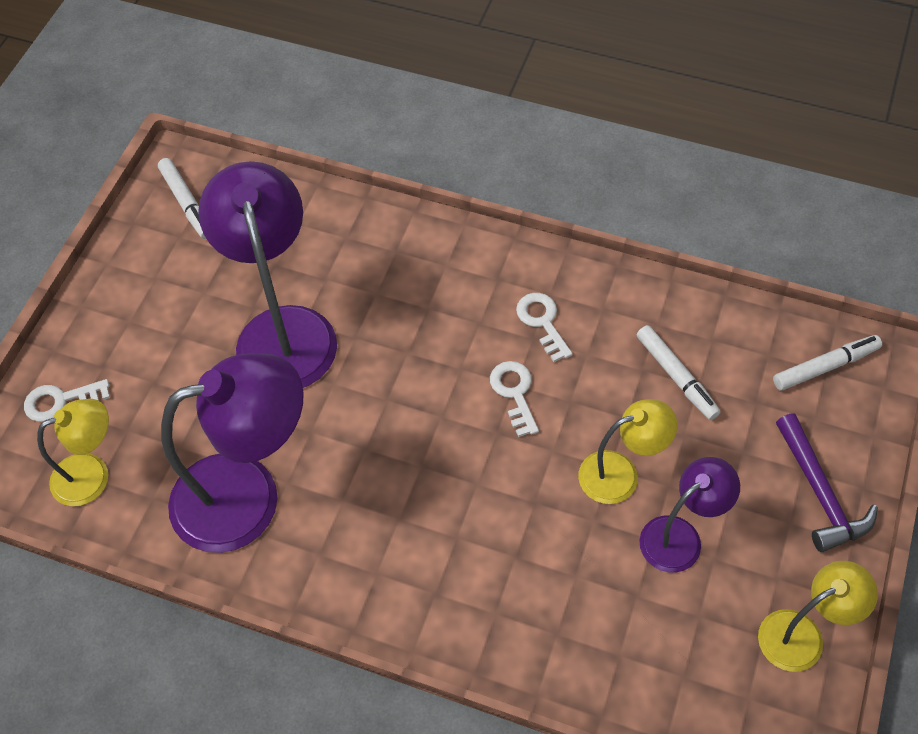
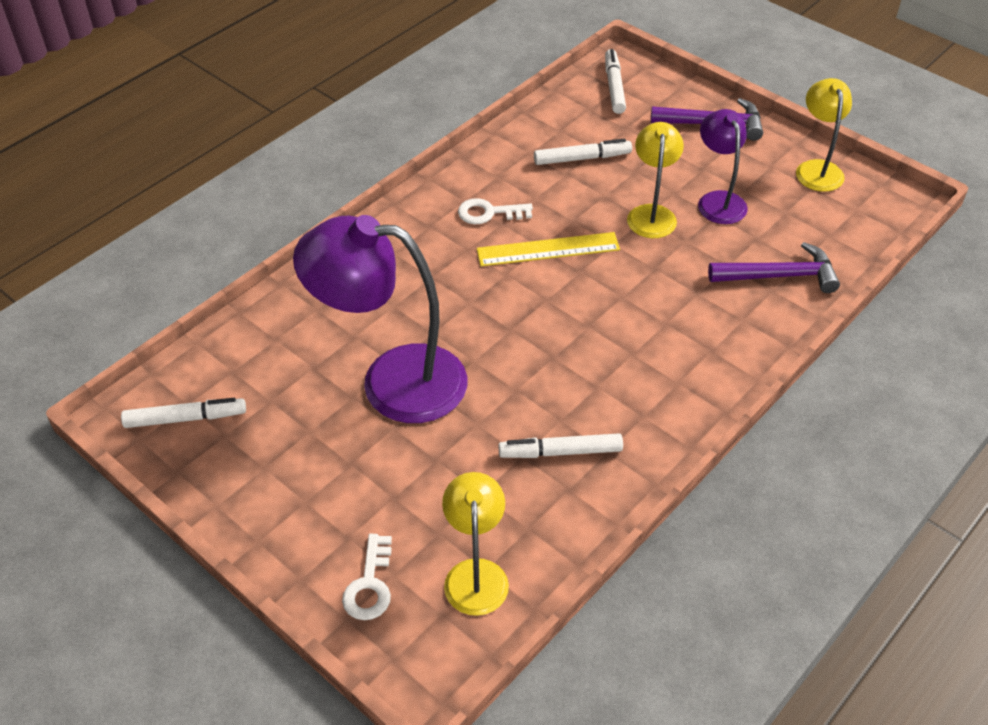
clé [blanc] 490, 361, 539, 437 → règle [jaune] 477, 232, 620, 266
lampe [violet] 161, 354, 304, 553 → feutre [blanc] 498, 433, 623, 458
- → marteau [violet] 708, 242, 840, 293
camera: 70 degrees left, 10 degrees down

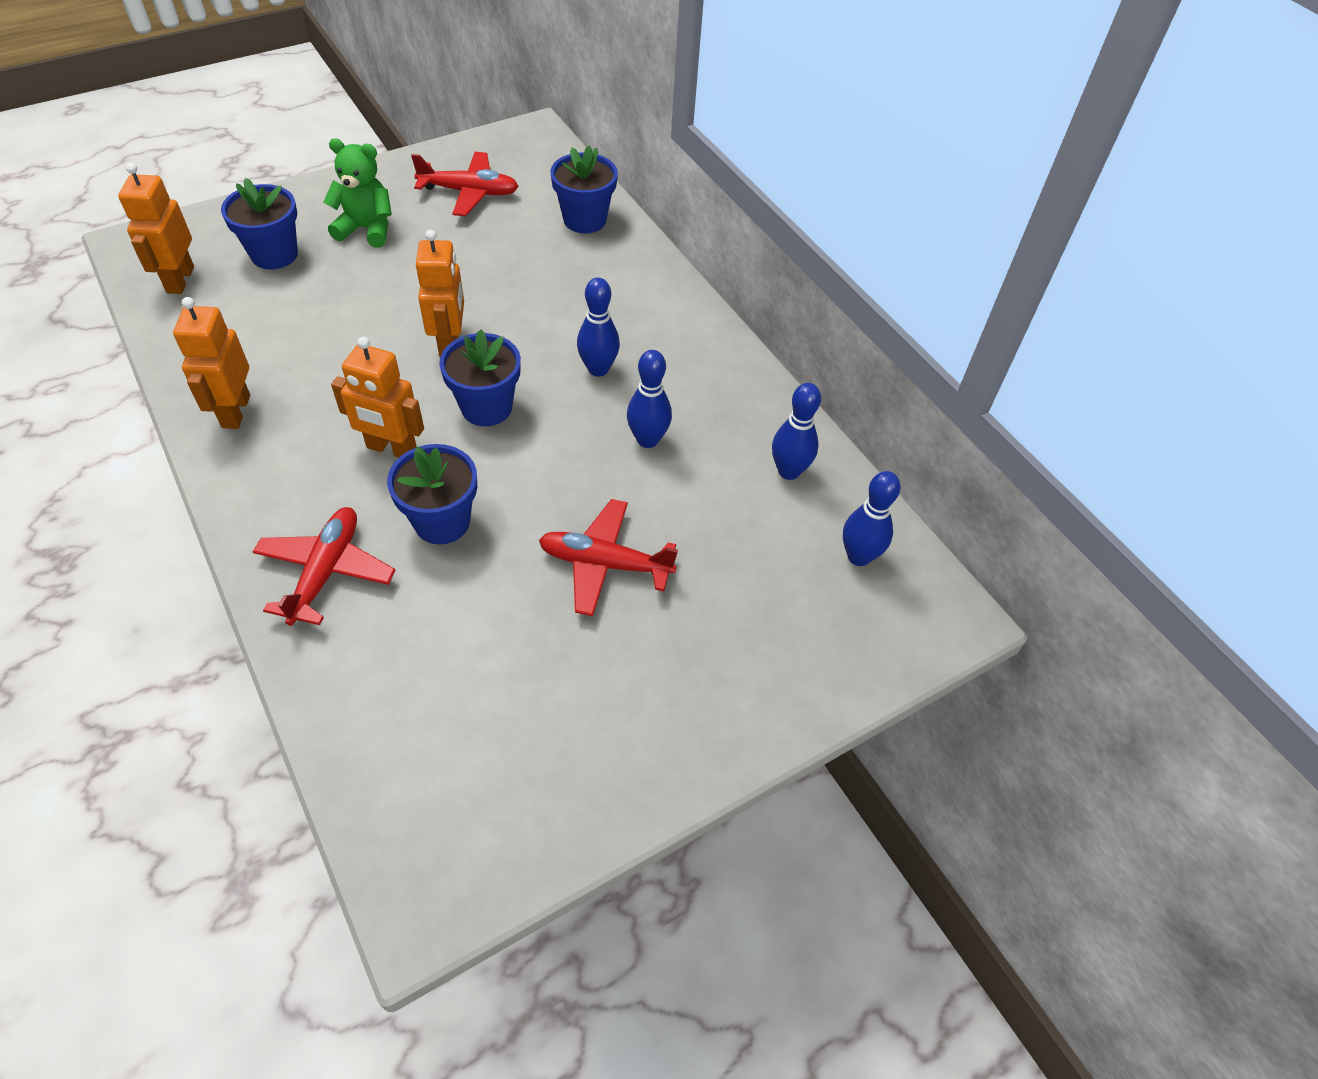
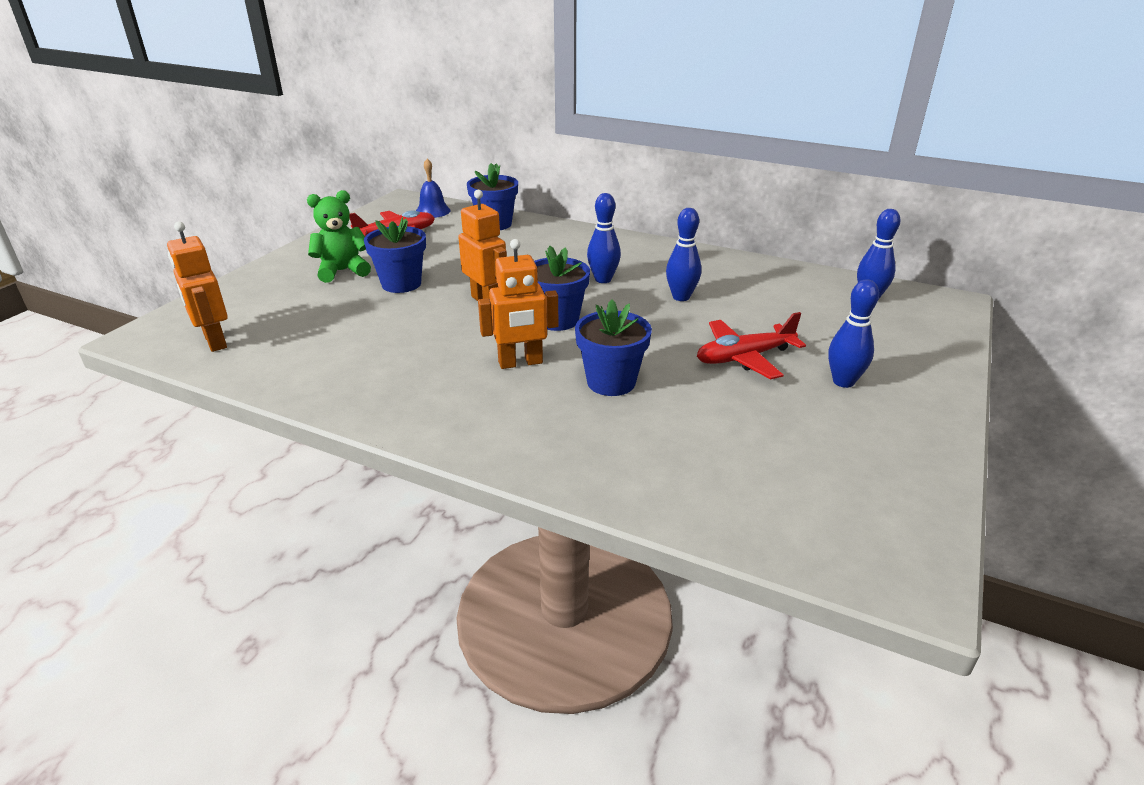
pot de fleurs [bleu] 221, 178, 298, 269 → pot de fleurs [bleu] 364, 217, 426, 293, moved
- → cloche [bleu] 416, 159, 451, 218
quille [bleu] 772, 383, 821, 480 → quille [bleu] 828, 279, 879, 388, moved
robot [orange] 173, 297, 250, 429 → -
avion [rouge] 253, 507, 396, 626 → -
camera: 30 degrees left, 20 degrees down

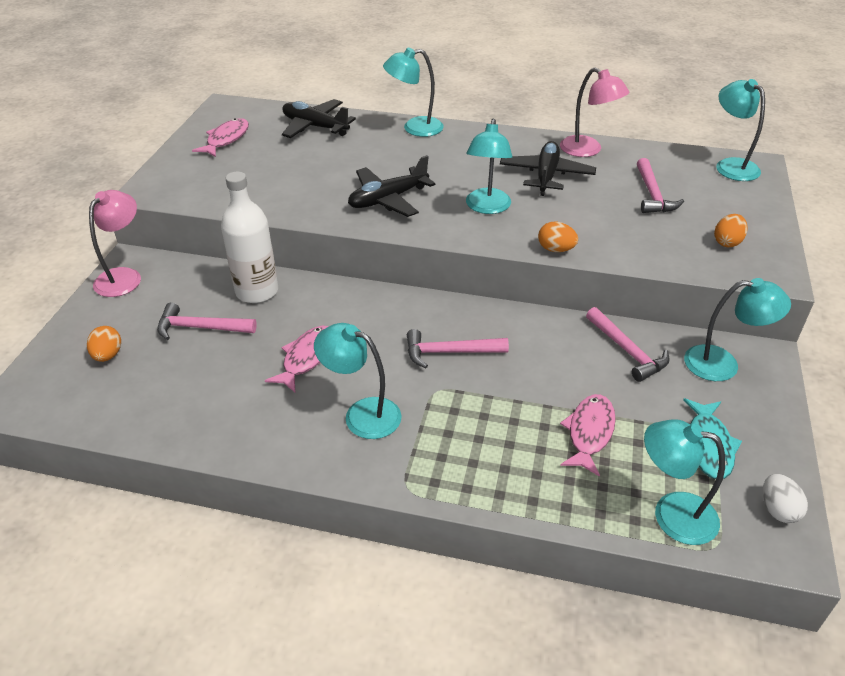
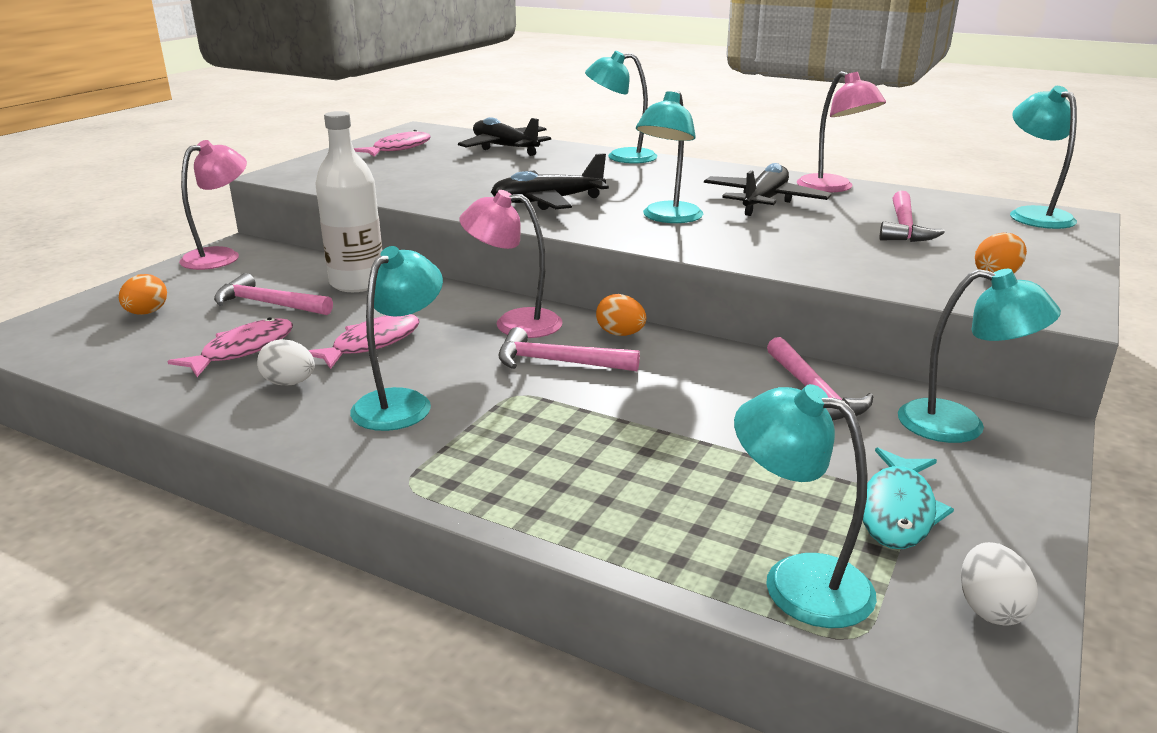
poisson [rose] 560, 394, 616, 477 → poisson [rose] 167, 317, 293, 377, moved
- → œuf [blanc] 257, 339, 315, 386
lampe [turquoise] 314, 323, 402, 439 → lampe [turquoise] 350, 246, 443, 431, 75 degrees clockwise
- → lampe [rose] 460, 190, 563, 338
œuf [orange] 538, 222, 578, 252 → œuf [orange] 596, 294, 646, 336, moved
camera: 15 degrees right, 15 degrees down

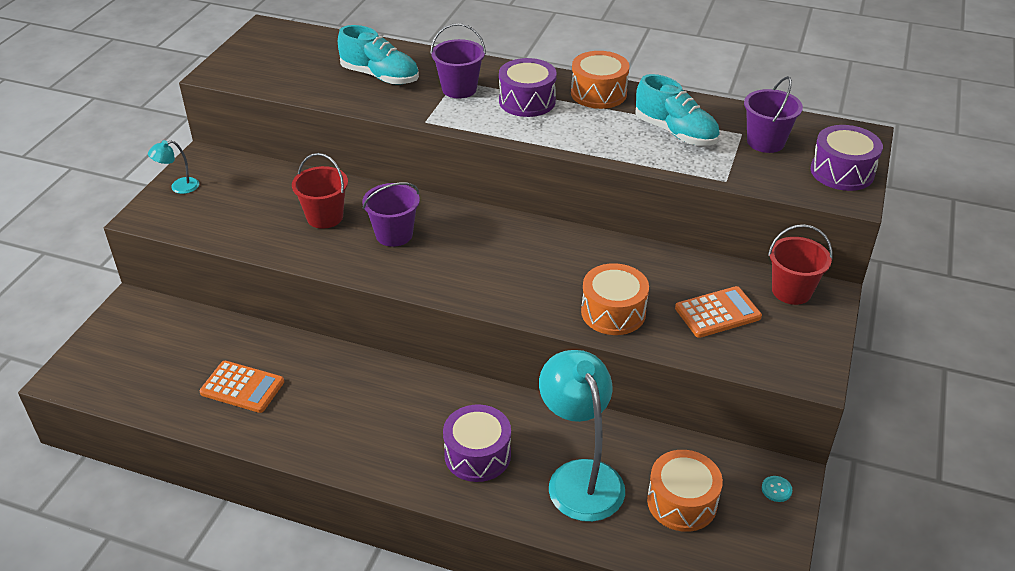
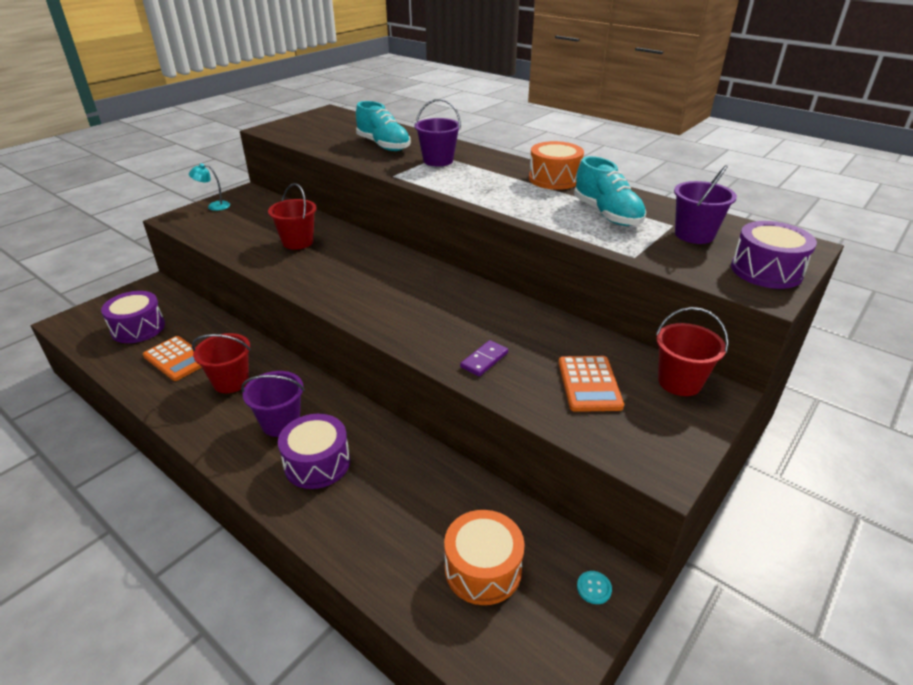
tambour [violet] 499, 58, 557, 117 → tambour [violet] 101, 291, 165, 343, moved
- → seau [rouge] 192, 333, 251, 393
seau [violet] 363, 182, 420, 247 → seau [violet] 241, 371, 304, 437, moved
tambour [orange] 581, 263, 649, 335 → domino [violet] 460, 340, 508, 376
calculatrice [orange] 675, 286, 762, 338 → calculatrice [orange] 558, 356, 624, 412, 90 degrees clockwise
lampe [turquoise] 539, 350, 625, 522 → -
camera: 20 degrees right, 5 degrees down

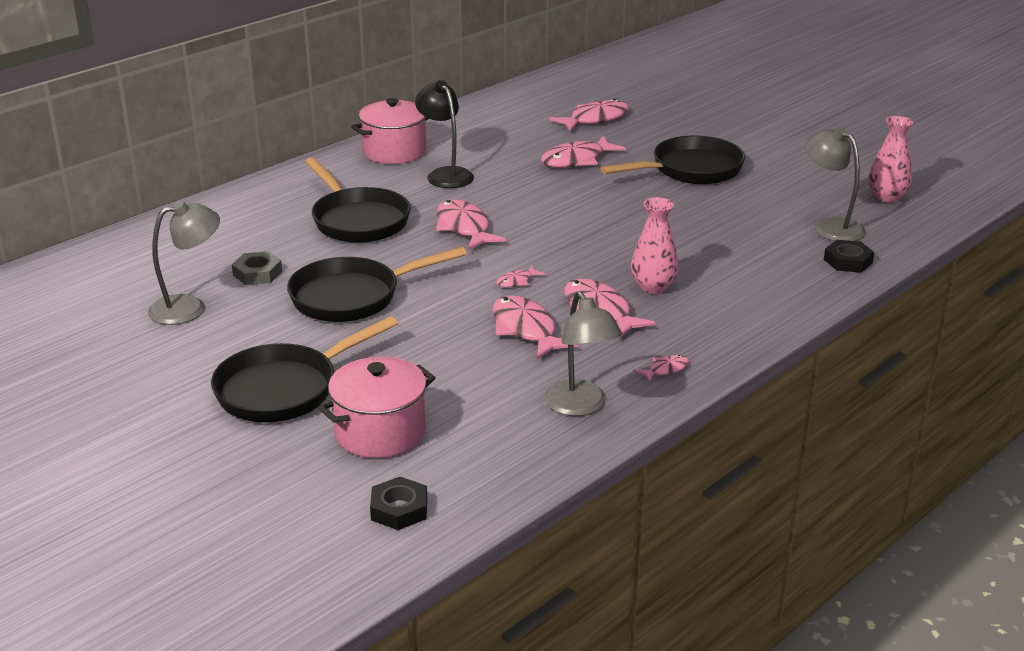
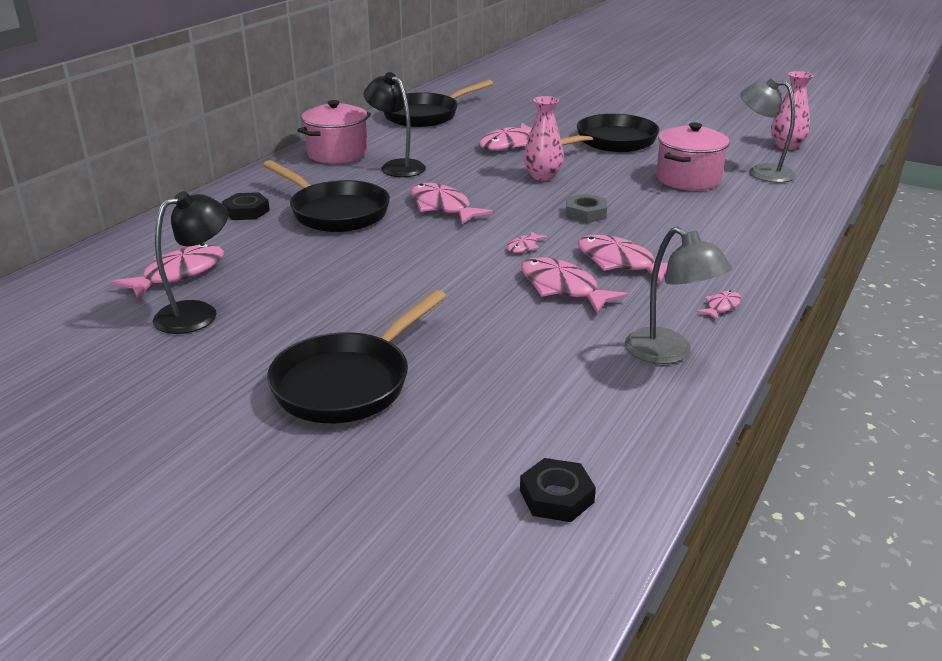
poisson [rose] 549, 99, 629, 132 → poisson [rose] 111, 243, 224, 299, moved
lampe [gris] 148, 201, 220, 325 → lampe [noir] 153, 191, 229, 334
écrou [noir] 824, 240, 874, 273 → écrou [noir] 222, 192, 270, 220, moved
poêle [noir] 287, 247, 467, 322 → poêle [noir] 384, 80, 493, 127, moved
vase [rose] 631, 197, 679, 294 → vase [rose] 524, 96, 564, 181, moved
écrou [gris] 232, 251, 282, 285 → écrou [gris] 566, 194, 607, 223, moved
marmite [rose] 318, 357, 436, 458 → marmite [rose] 656, 122, 730, 190, moved
camera: 15 degrees left, 0 degrees up

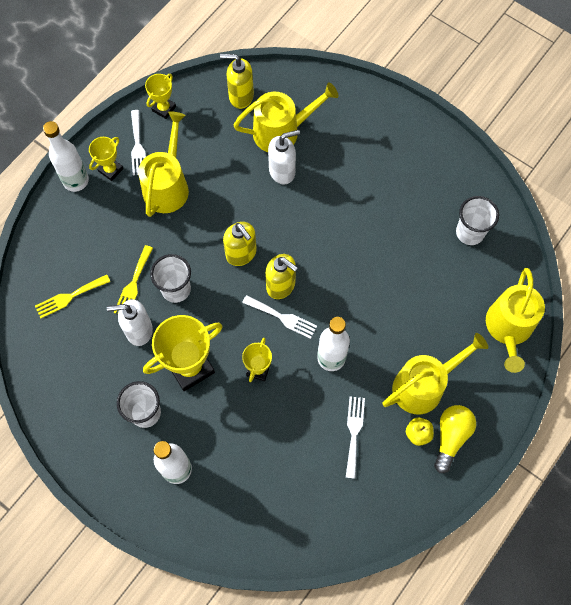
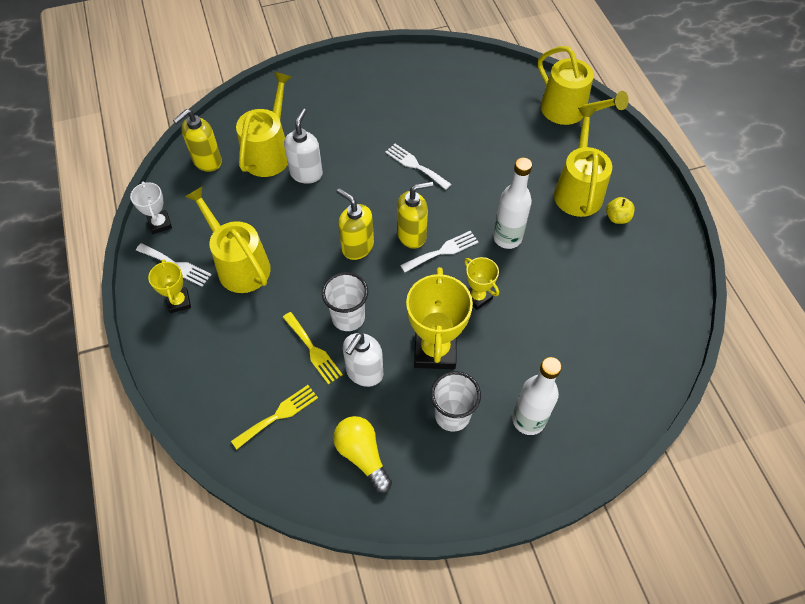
trophée [jaune] 145, 74, 176, 119 → trophée [blanc] 130, 182, 172, 234
fourchette [jaune] 35, 275, 110, 318 → fourchette [jaune] 231, 385, 318, 449, 135 degrees counterclockwise
ampoule [jaune] 434, 405, 476, 473 → ampoule [jaune] 333, 416, 392, 493, moved
distributeur de savon [jaune] 223, 222, 257, 266 → distributeur de savon [jaune] 337, 188, 374, 260, 135 degrees counterclockwise
fourchette [blanc] 346, 397, 365, 479 → fourchette [blanc] 385, 144, 452, 190, moved
bouteille [blanc] 43, 121, 89, 192 → -
gobelet [blanc] 456, 196, 499, 245 → -
camera: 55 degrees left, 10 degrees down

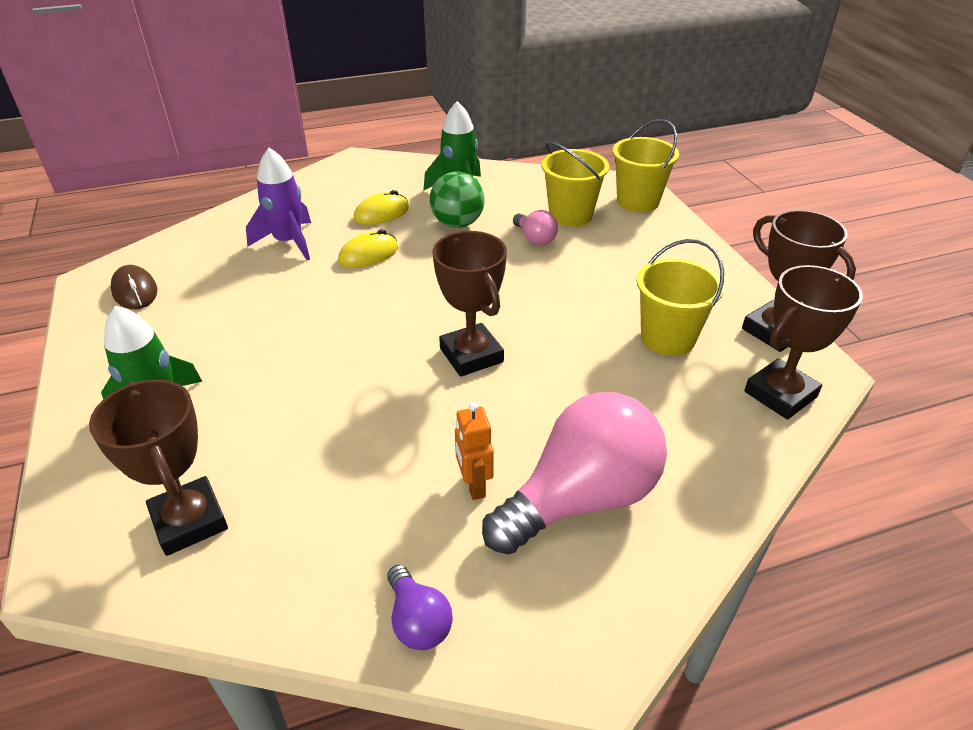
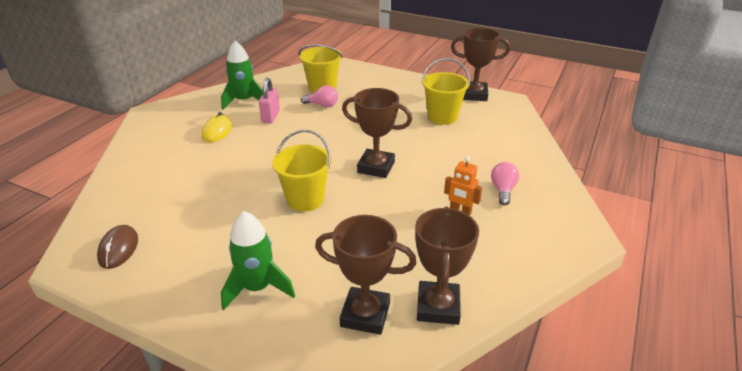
souris [marron] 110, 265, 157, 309 → souris [marron] 97, 225, 138, 269, 75 degrees clockwise
balle [vert] 430, 171, 485, 228 → cadenas [rose] 259, 78, 280, 123
seau [jaune] 612, 119, 679, 212 → seau [jaune] 272, 130, 331, 212, moved
trophée [marron] 744, 265, 863, 420 → trophée [marron] 415, 207, 479, 325, moved
ampoule [rose] 482, 392, 667, 555 → ampoule [rose] 491, 162, 519, 206, x0.45
fusée [violet] 246, 148, 311, 260 → -
souris [jaune] 338, 229, 398, 268 → -
ampoule [violet] 387, 565, 453, 650 → -
camera: 45 degrees left, 5 degrees down

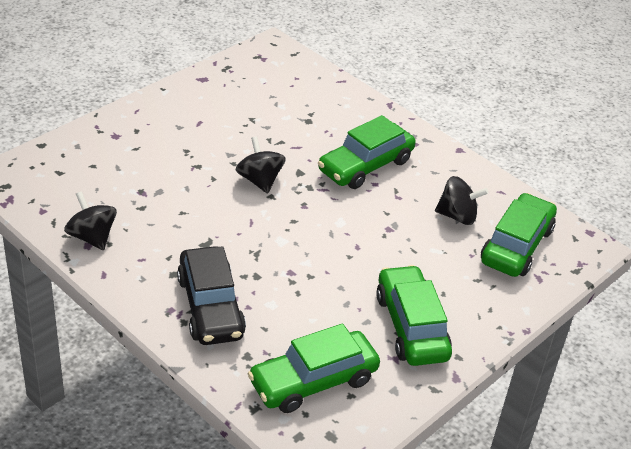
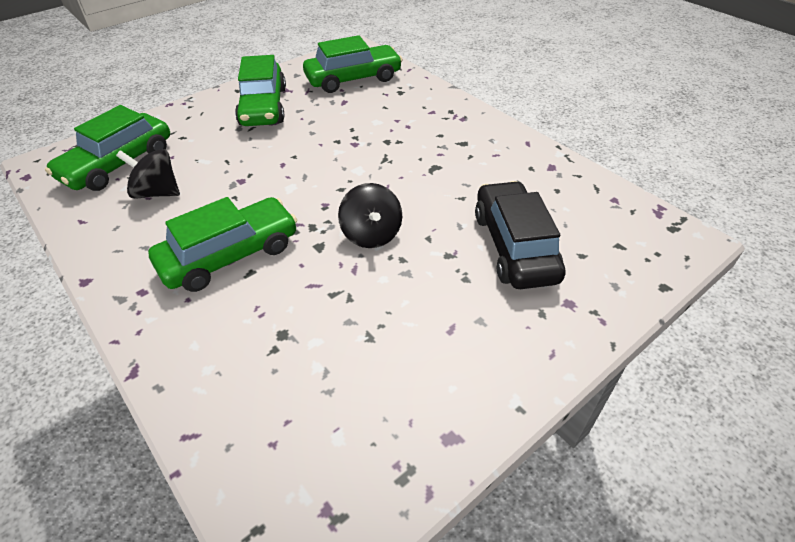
voiture [noir] 177, 246, 246, 345 → voiture [noir] 475, 181, 566, 289, moved
toupie [noir] 64, 191, 117, 250 → -
camera: 170 degrees left, 5 degrees up

